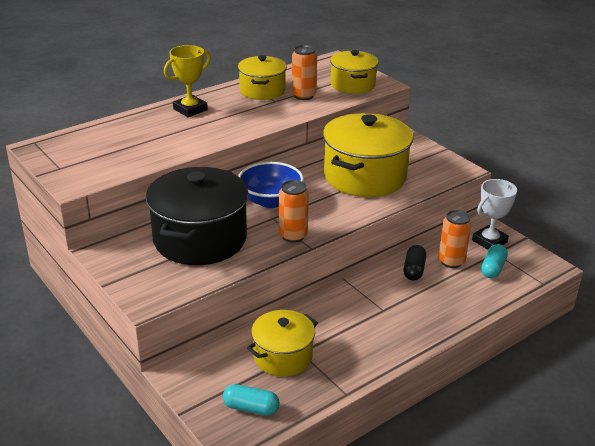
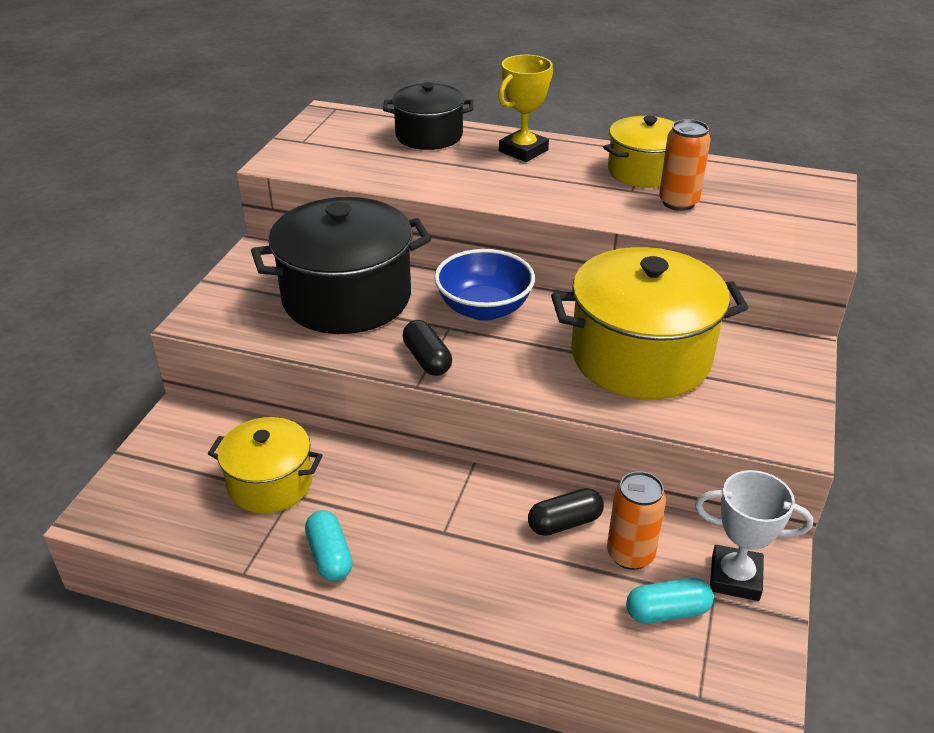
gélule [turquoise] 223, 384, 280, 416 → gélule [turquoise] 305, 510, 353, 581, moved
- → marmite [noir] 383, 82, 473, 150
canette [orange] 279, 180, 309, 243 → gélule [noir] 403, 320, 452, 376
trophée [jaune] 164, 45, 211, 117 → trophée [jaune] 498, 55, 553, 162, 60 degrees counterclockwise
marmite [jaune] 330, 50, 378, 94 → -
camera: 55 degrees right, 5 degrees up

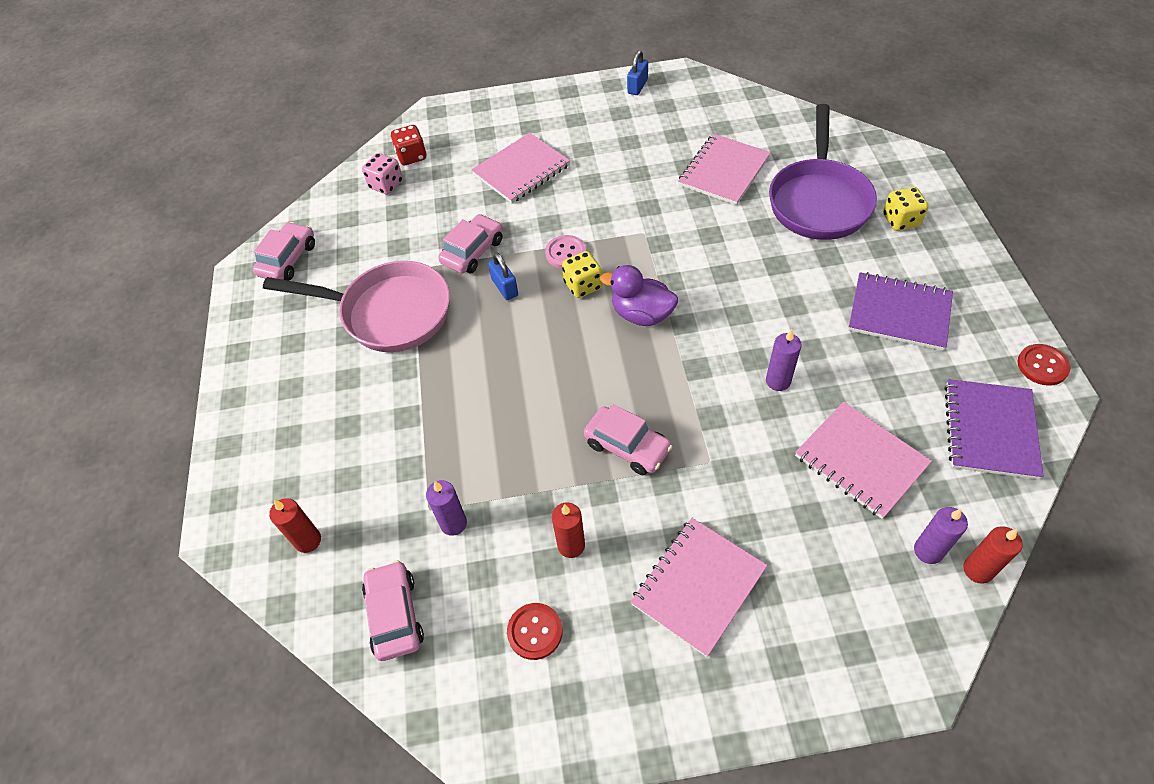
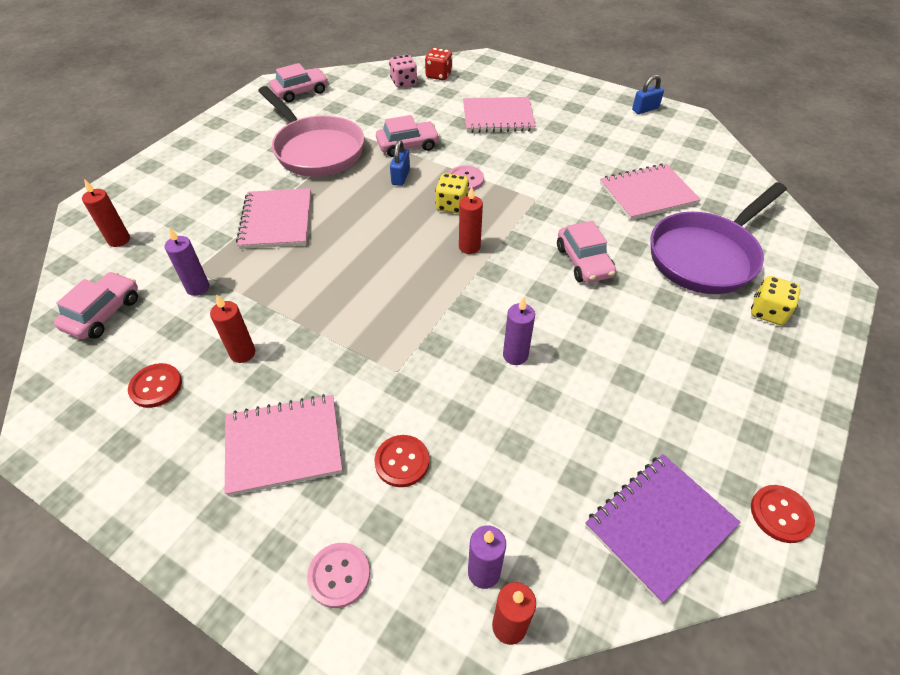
carnet [rose] 795, 402, 932, 519 → carnet [rose] 236, 188, 311, 249, moved
- → bouton [rose] 307, 543, 370, 608
- → bouton [rouge] 375, 435, 429, 487
canard [violet] 600, 265, 678, 326 → bougie [rouge] 459, 186, 483, 254
voiture [rose] 584, 404, 673, 475 → voiture [rose] 557, 221, 616, 283, moved
carnet [violet] 848, 272, 953, 351 → -
camera: 35 degrees right, 5 degrees down

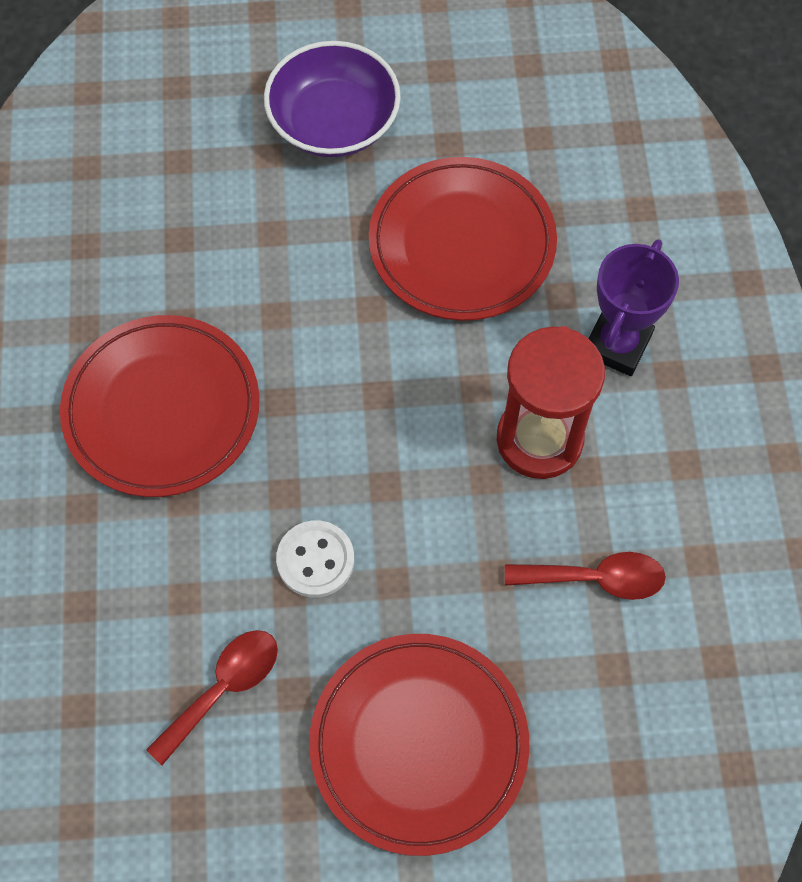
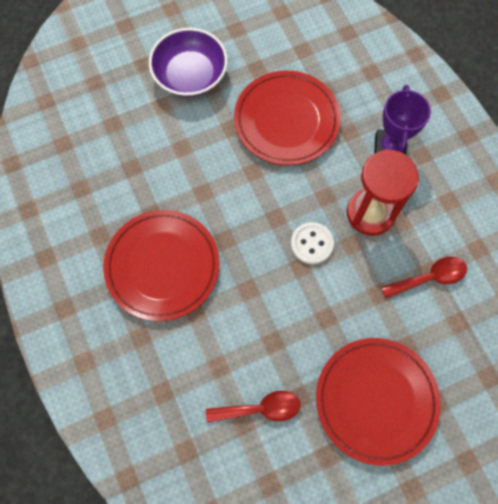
cuillère [rouge] 146, 630, 278, 765 → cuillère [rouge] 206, 391, 301, 423, 60 degrees clockwise
bouton [blanc] 276, 520, 354, 598 → bouton [blanc] 291, 222, 334, 264, moved
camera: 20 degrees left, 5 degrees up

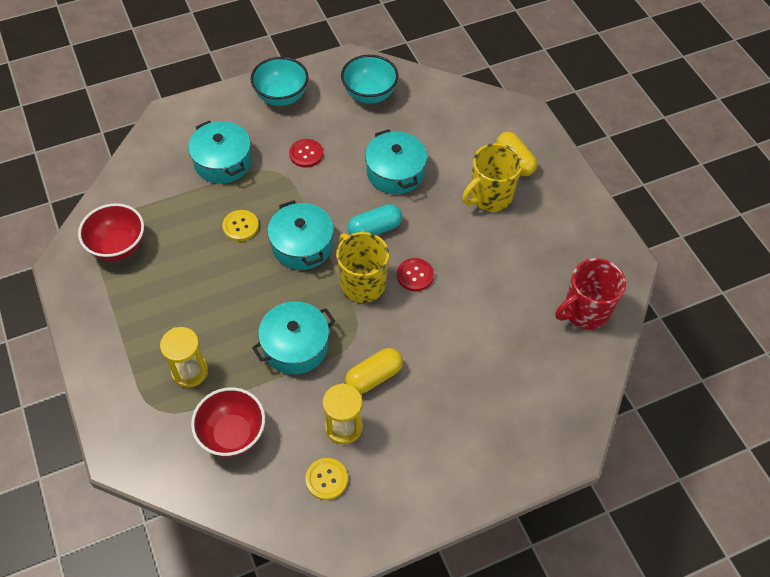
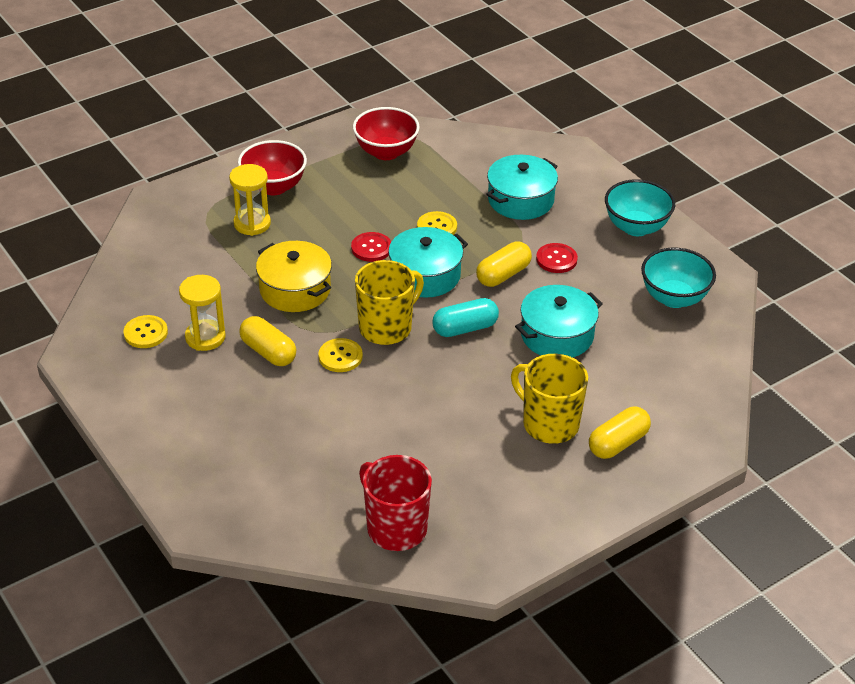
bol [rouge] 191, 387, 265, 457 → bol [rouge] 238, 140, 307, 195, moved
marmite [turquoise] 252, 301, 335, 374 → marmite [jaune] 256, 241, 332, 312
- → bouton [jaune] 318, 338, 363, 372
bouton [rouge] 397, 258, 434, 291 → bouton [rouge] 351, 232, 391, 262, moved
gélule [turquoise] 348, 204, 402, 235 → gélule [turquoise] 432, 298, 499, 337, 75 degrees counterclockwise
- → gélule [jaune] 476, 241, 532, 287
camera: 80 degrees right, 15 degrees down

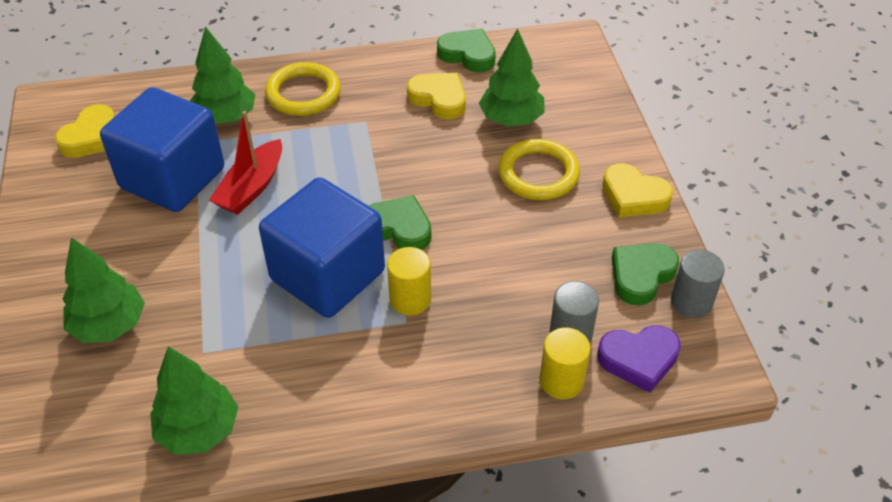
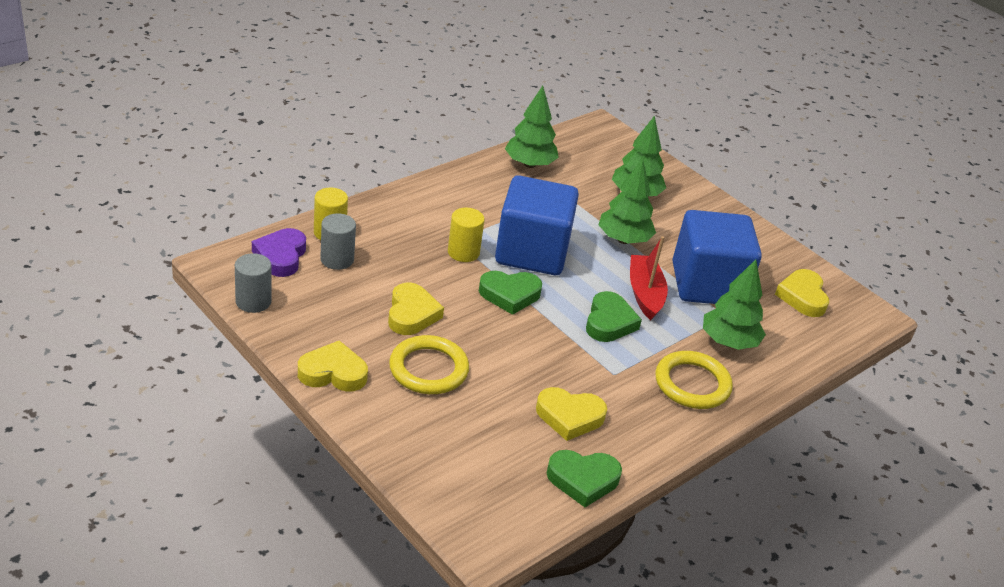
cœur [violet] 597, 325, 681, 392 → cœur [violet] 252, 228, 306, 277, 45 degrees counterclockwise
- → cœur [jaune] 388, 283, 444, 335
cœur [vert] 612, 243, 679, 306 → cœur [vert] 586, 291, 642, 342, moved
arbre [vert] 479, 28, 545, 126 → arbre [vert] 599, 159, 656, 244, moved
camera: 145 degrees right, 10 degrees down

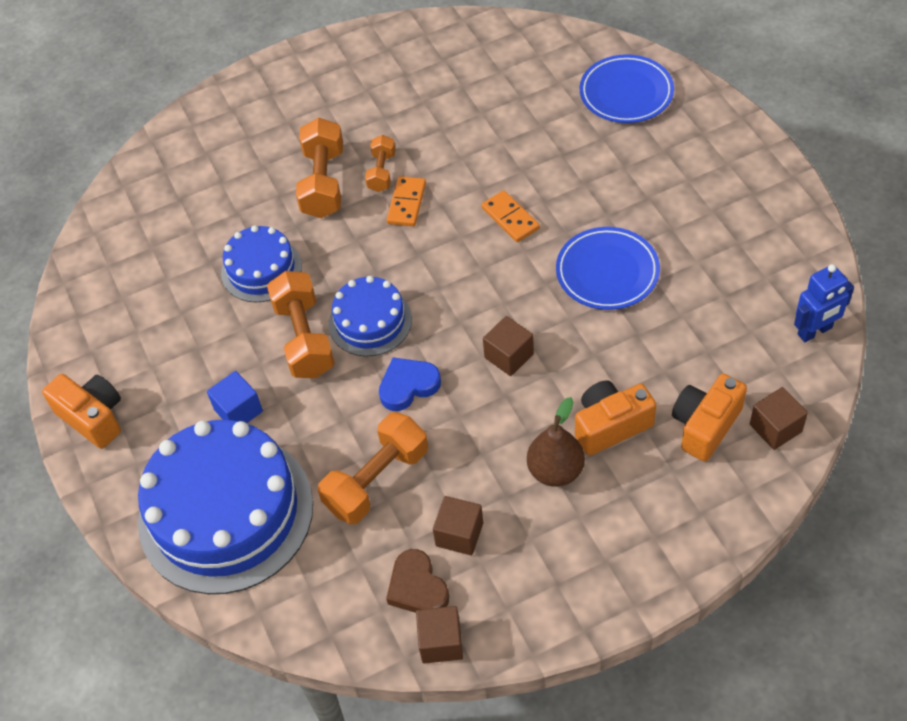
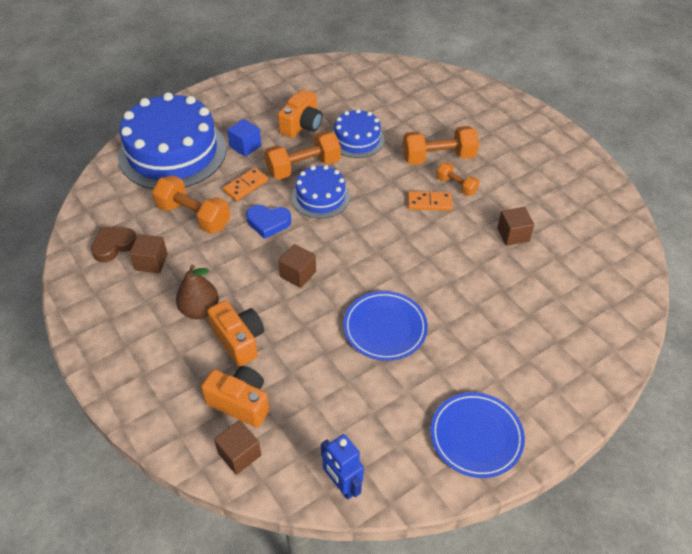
domino [orange] 481, 190, 540, 242 → domino [orange] 223, 167, 268, 201, moved
cœur [bleu] 379, 358, 441, 411 → cœur [bleu] 246, 205, 291, 239, 135 degrees clockwise
appareil photo [orange] 42, 374, 121, 449 → appareil photo [orange] 278, 89, 322, 138, moved
assiette [bleu] 580, 54, 674, 123 → assiette [bleu] 430, 392, 525, 478, moved
haltère [orange] 365, 135, 395, 192 → haltère [orange] 436, 162, 479, 196, 45 degrees clockwise
cube [marron] 416, 606, 463, 664 → cube [marron] 497, 207, 535, 246, moved
camera: 75 degrees right, 5 degrees down

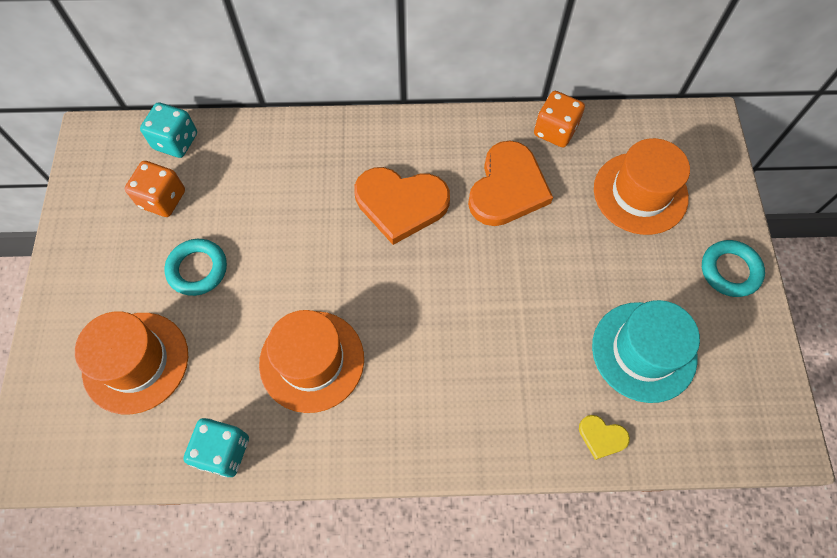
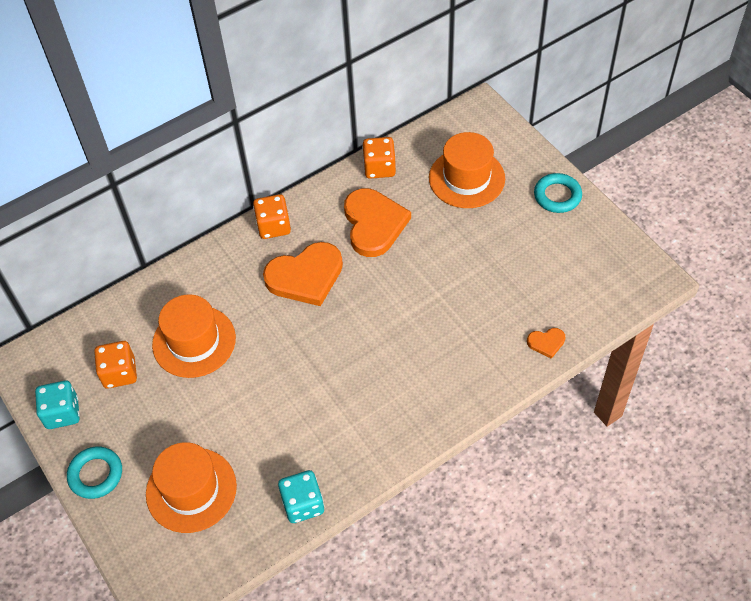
dé [turquoise] 140, 102, 197, 158 → dé [turquoise] 35, 381, 80, 429, moved
anneau [turquoise] 165, 239, 227, 296 → anneau [turquoise] 67, 446, 122, 499, moved
chapeau [orange] 259, 310, 364, 413 → chapeau [orange] 152, 294, 236, 378, moved
- → dé [orange] 253, 194, 291, 239
cœur [jaune] 579, 415, 630, 460 → cœur [orange] 527, 328, 565, 359
chapeau [turquoise] 592, 300, 700, 403 → -
camera: 30 degrees left, 10 degrees down

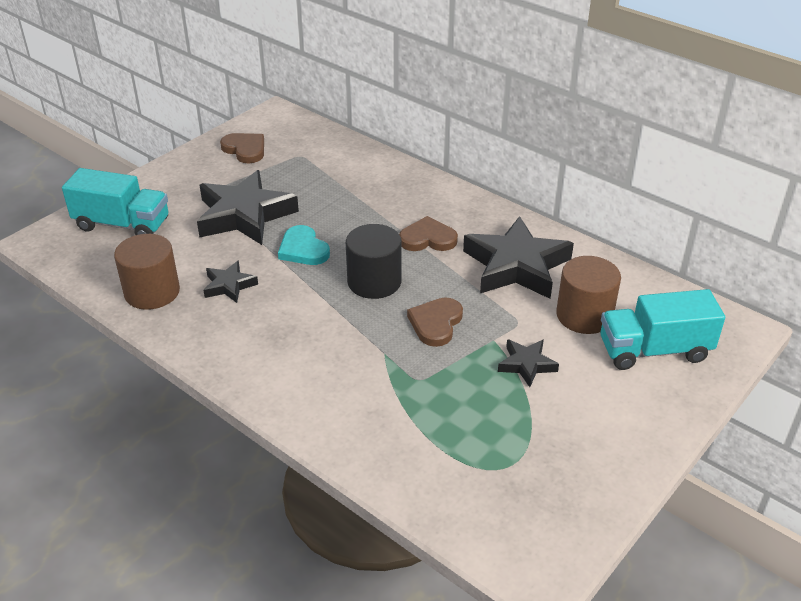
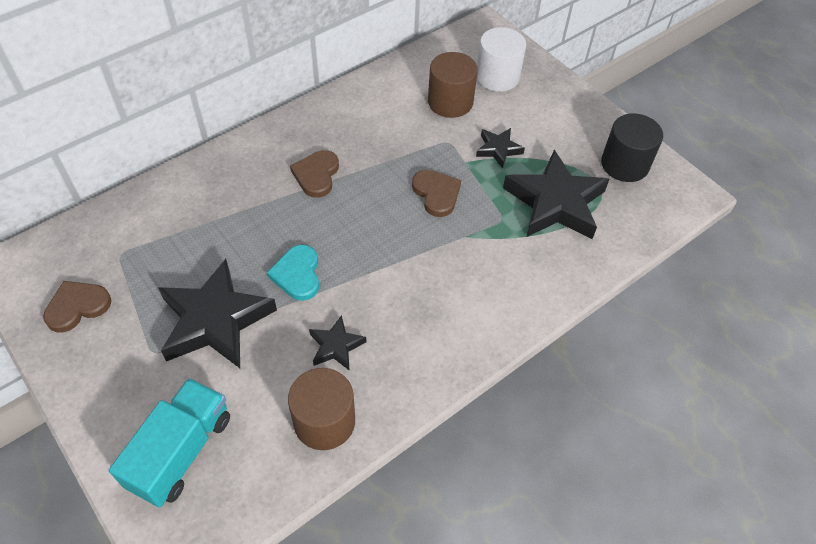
cœur [turquoise] 278, 225, 330, 265 → cœur [turquoise] 267, 245, 319, 301, 105 degrees clockwise
cœur [marron] 407, 298, 463, 347 → cœur [marron] 412, 170, 461, 217, 150 degrees counterclockwise
camion [turquoise] 600, 289, 725, 370 → cylindre [blanc] 477, 27, 526, 91
étoile [noir] 463, 216, 574, 299 → étoile [noir] 503, 150, 609, 239, moved
cylindre [noir] 346, 224, 402, 299 → cylindre [noir] 601, 114, 663, 182, moved
camera: 80 degrees left, 15 degrees up

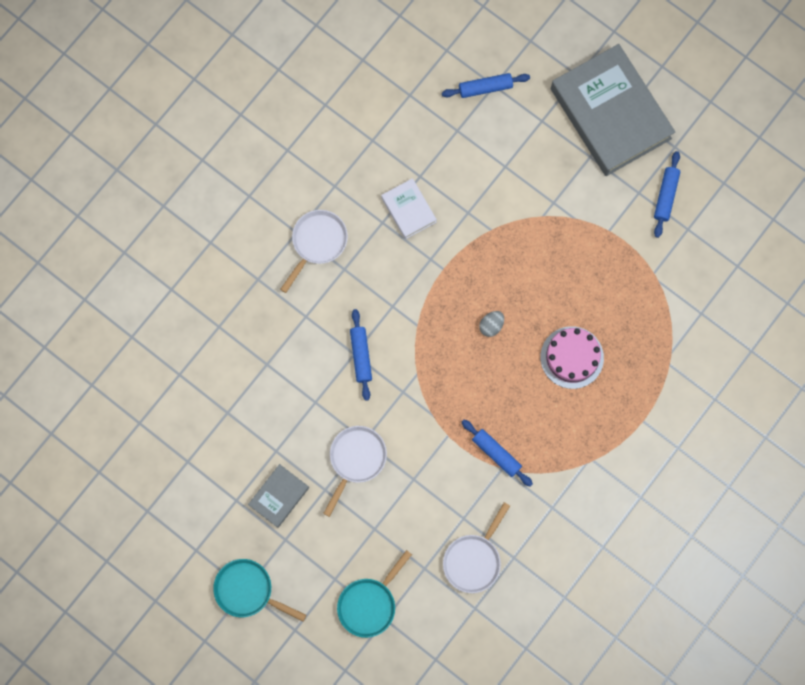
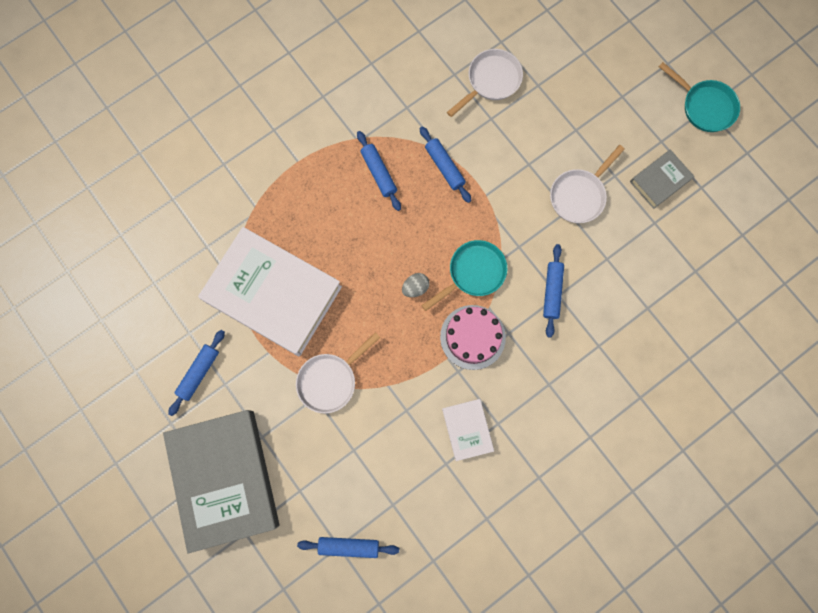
- → livre [blanc] 198, 227, 342, 356
poêle [blanc] 280, 210, 348, 293 → poêle [blanc] 296, 332, 381, 413, moved
- → rouleau à pâtisserie [bleu] 357, 131, 401, 211
poêle [turquoise] 337, 550, 412, 638 → poêle [turquoise] 421, 240, 507, 311, moved
gâteau [rose] 540, 326, 604, 389 → gâteau [rose] 440, 305, 506, 370, moved
camera: 165 degrees left, 0 degrees up

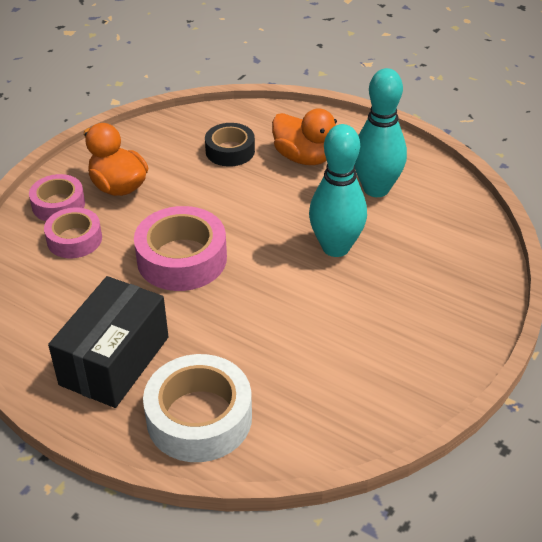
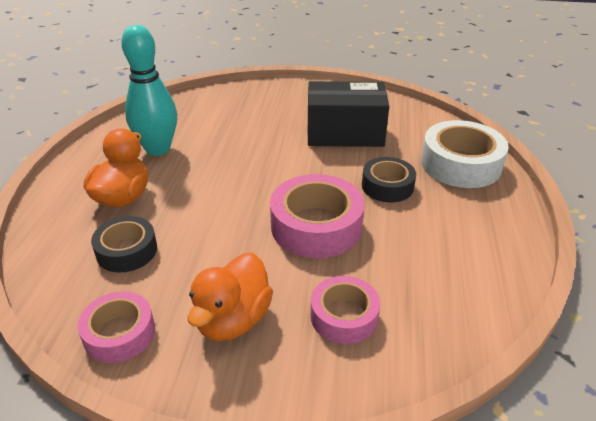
ruban adhésif [rose] 29, 174, 85, 221 → ruban adhésif [rose] 77, 291, 155, 363, moved
boîte [noir] 48, 276, 169, 408 → boîte [noir] 308, 81, 389, 147, moved
- → ruban adhésif [noir] 362, 157, 416, 202
quille [turquoise] 309, 124, 367, 257 → -
camera: 115 degrees left, 5 degrees down

